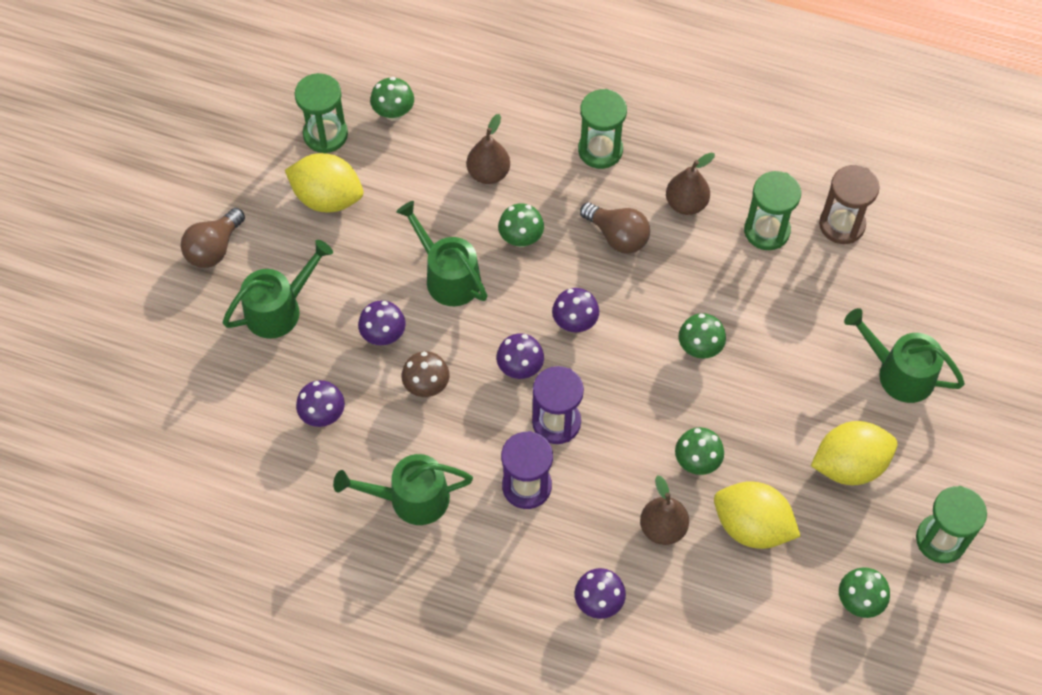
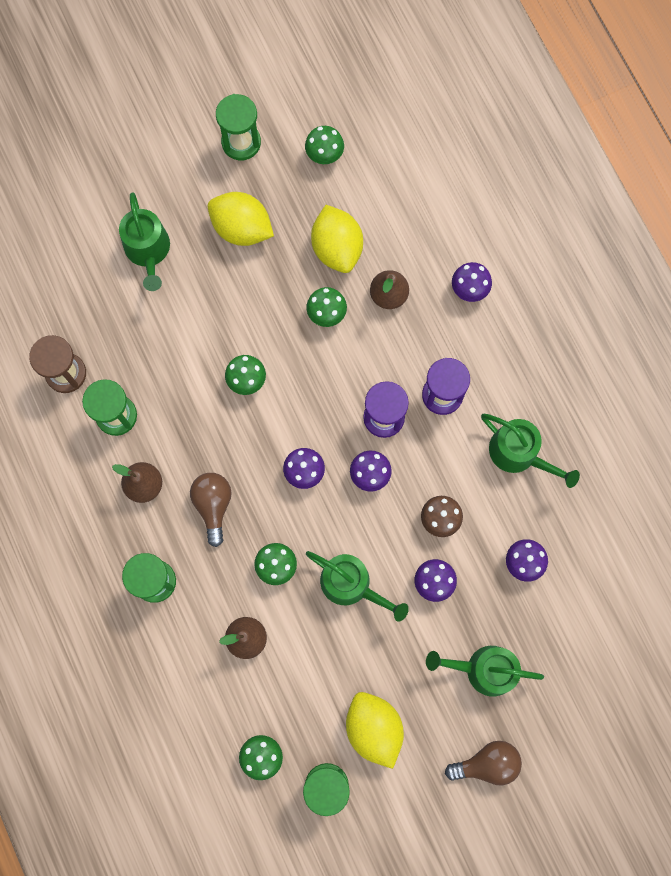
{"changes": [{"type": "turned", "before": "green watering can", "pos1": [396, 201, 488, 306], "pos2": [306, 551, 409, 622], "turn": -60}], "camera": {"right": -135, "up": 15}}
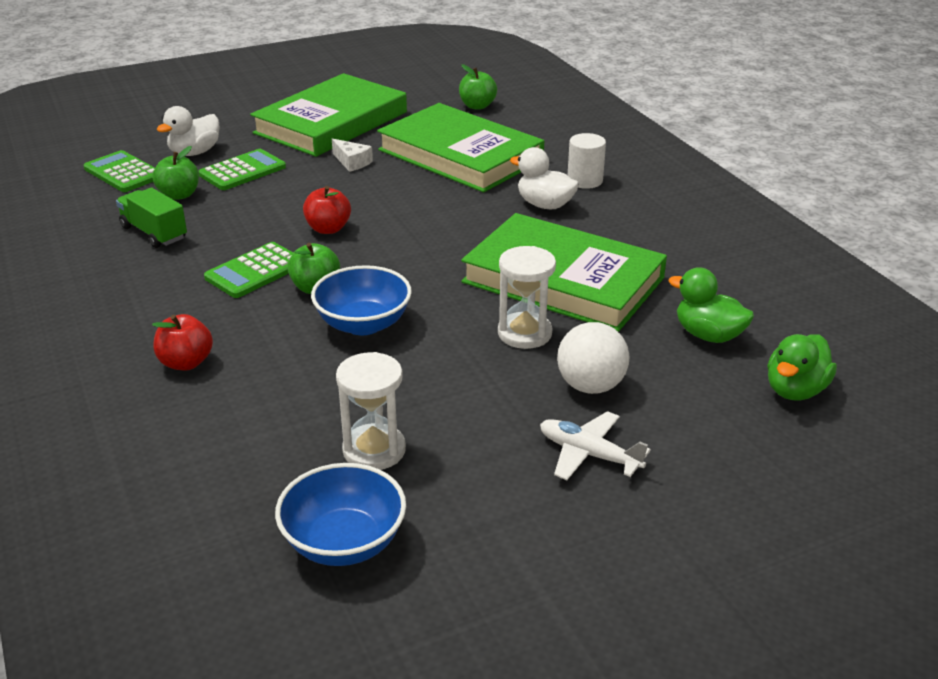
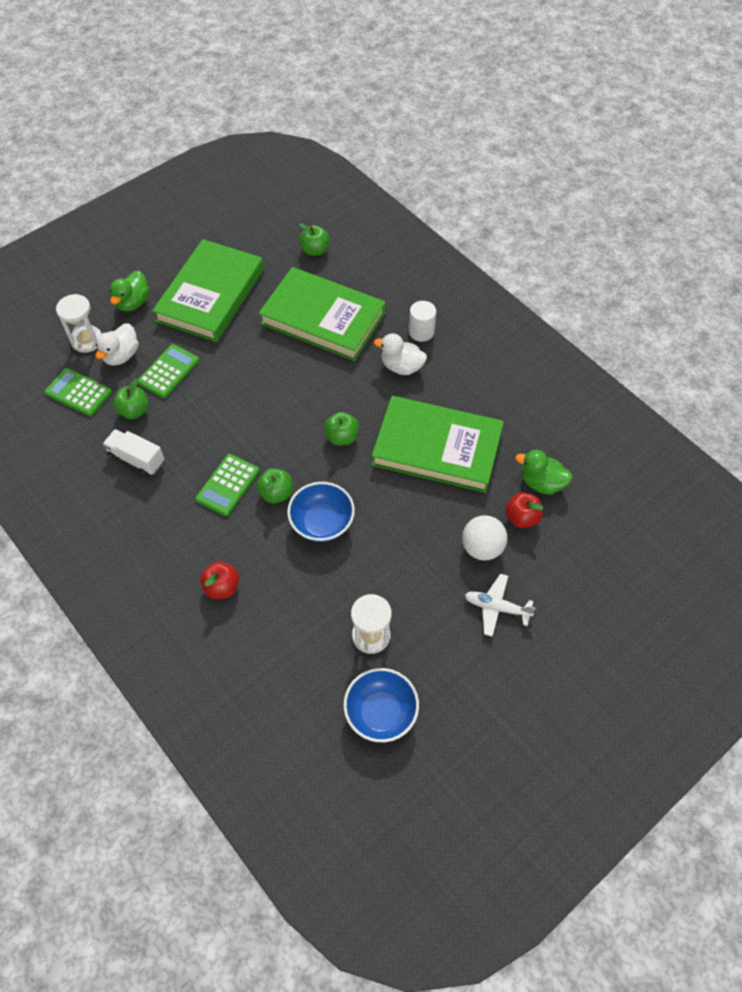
{"changes": [{"type": "recoloured", "before": "green truck", "after": "white truck", "pos1": [116, 188, 187, 248], "pos2": [103, 429, 164, 476]}, {"type": "moved", "before": "red apple", "pos1": [303, 186, 351, 234], "pos2": [506, 492, 543, 528]}, {"type": "removed", "before": "white cheese", "pos1": [332, 139, 373, 172]}, {"type": "moved", "before": "white hourglass", "pos1": [498, 246, 556, 349], "pos2": [56, 294, 102, 353]}, {"type": "moved", "before": "green duck", "pos1": [767, 334, 837, 400], "pos2": [110, 271, 150, 311]}, {"type": "added", "after": "green apple", "pos2": [324, 412, 359, 446]}], "camera": {"right": -15, "up": 25}}
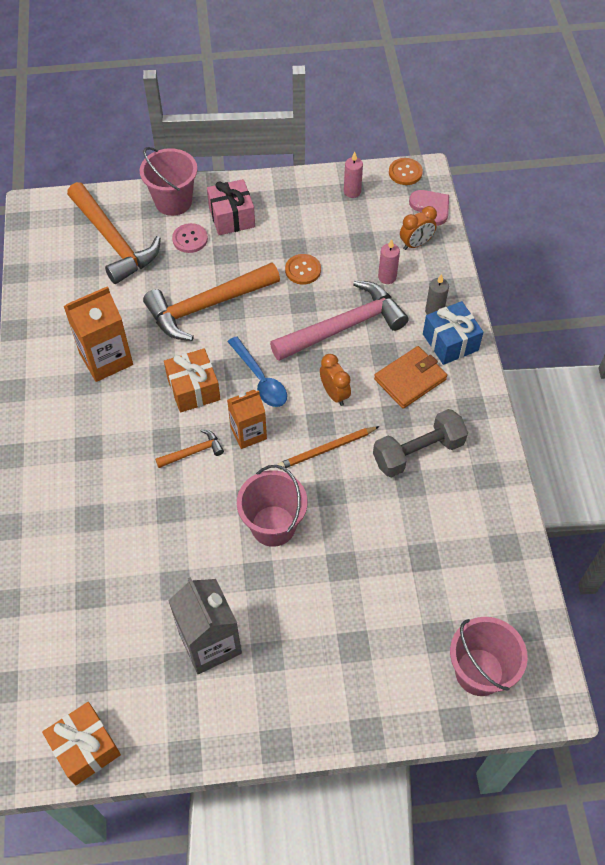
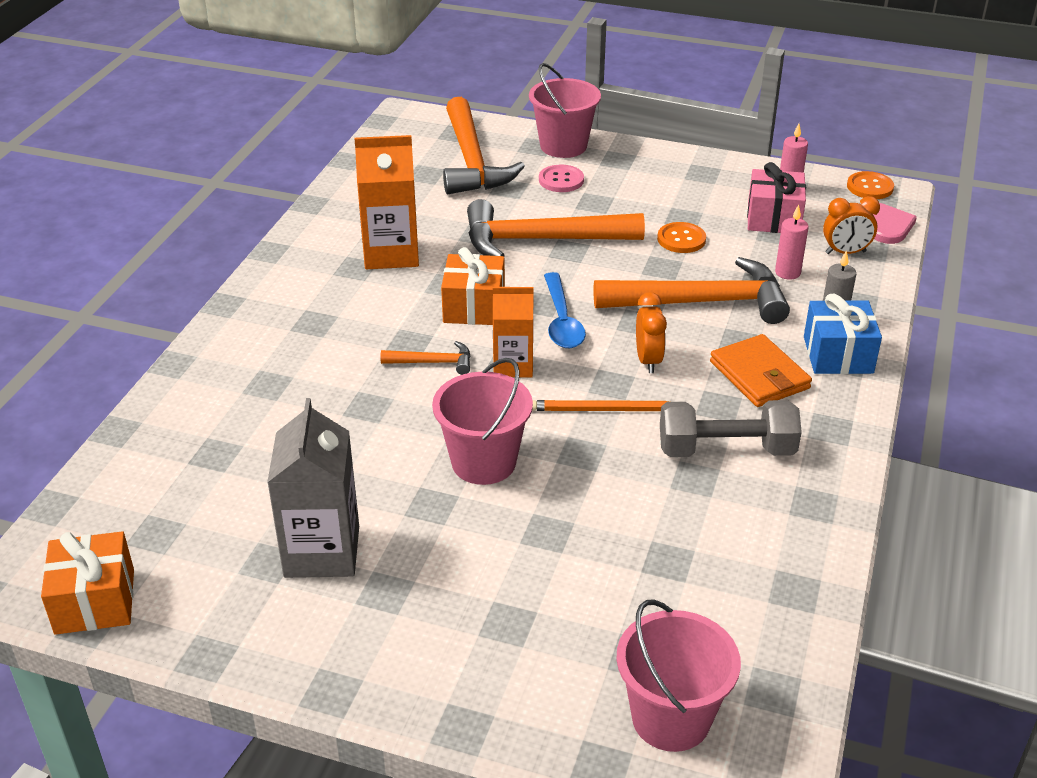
{"changes": [{"type": "moved", "before": "pink gift", "pos1": [207, 179, 255, 235], "pos2": [747, 162, 806, 233]}, {"type": "recoloured", "before": "pink hammer", "after": "orange hammer", "pos1": [270, 280, 409, 361], "pos2": [594, 257, 790, 324]}, {"type": "turned", "before": "orange wallet", "pos1": [374, 346, 447, 409], "pos2": [710, 334, 812, 407], "turn": 75}], "camera": {"right": 25, "up": -20}}
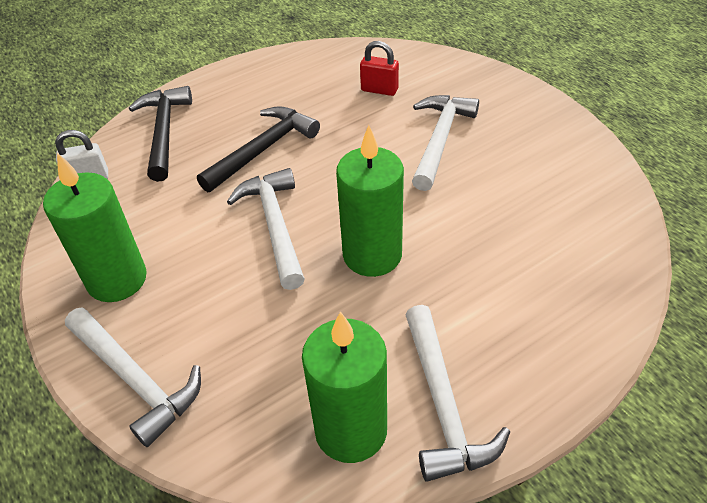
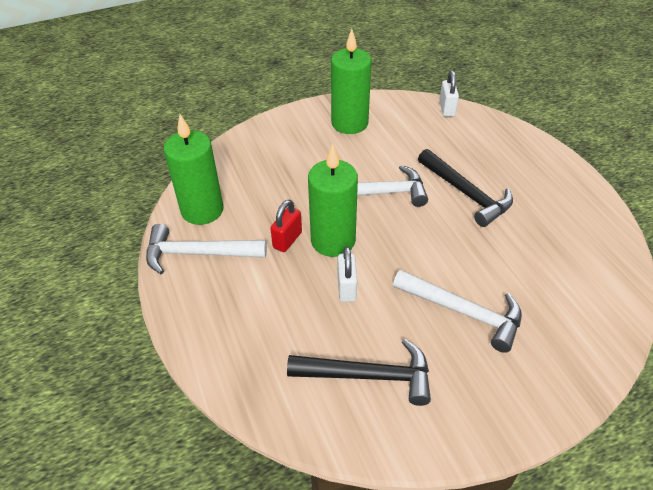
{"changes": [{"type": "removed", "before": "white hammer", "pos1": [65, 307, 201, 447]}, {"type": "moved", "before": "black hammer", "pos1": [129, 86, 192, 182], "pos2": [287, 339, 431, 406]}, {"type": "moved", "before": "red padlock", "pos1": [360, 41, 399, 96], "pos2": [270, 200, 302, 252]}, {"type": "added", "after": "white padlock", "pos2": [338, 246, 357, 302]}], "camera": {"right": 100, "up": 0}}
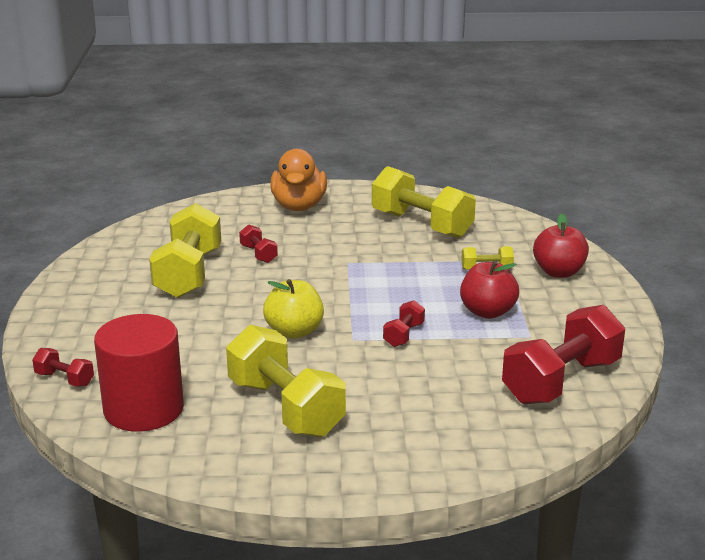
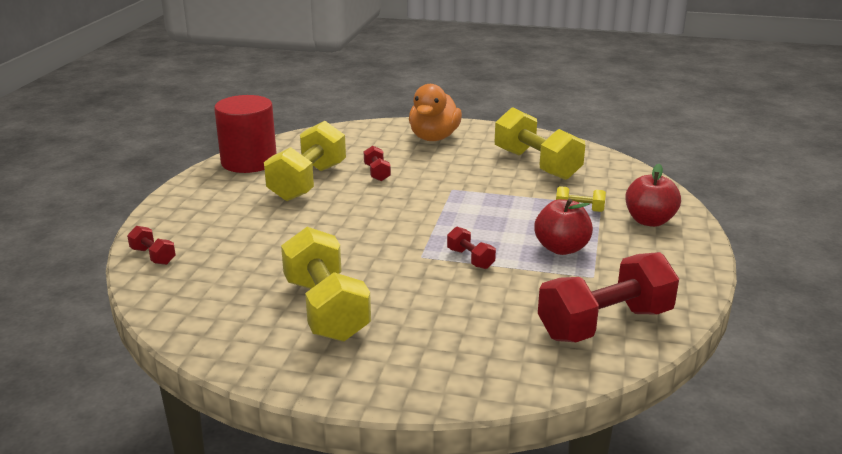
{"changes": [{"type": "moved", "before": "red cylinder", "pos1": [94, 314, 184, 432], "pos2": [214, 95, 277, 173]}, {"type": "removed", "before": "yellow apple", "pos1": [263, 279, 324, 338]}, {"type": "turned", "before": "red dumbbell", "pos1": [383, 300, 425, 347], "pos2": [447, 227, 496, 269], "turn": -75}], "camera": {"right": 15, "up": 0}}
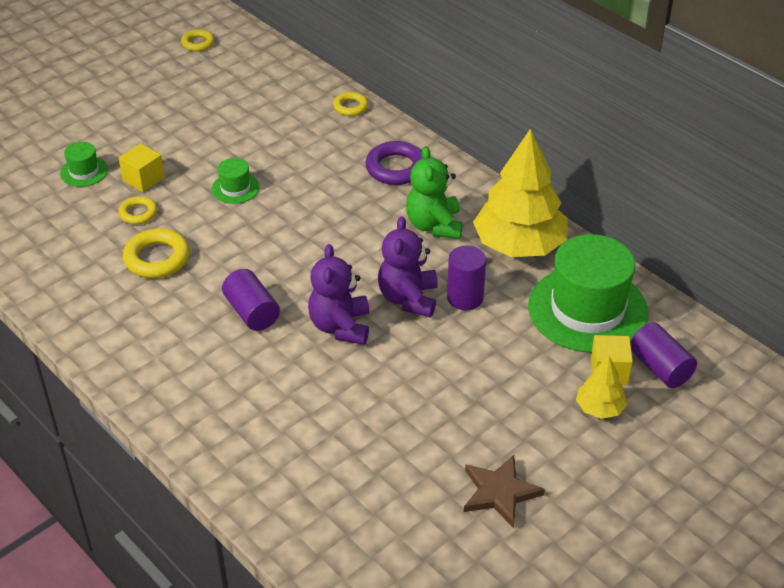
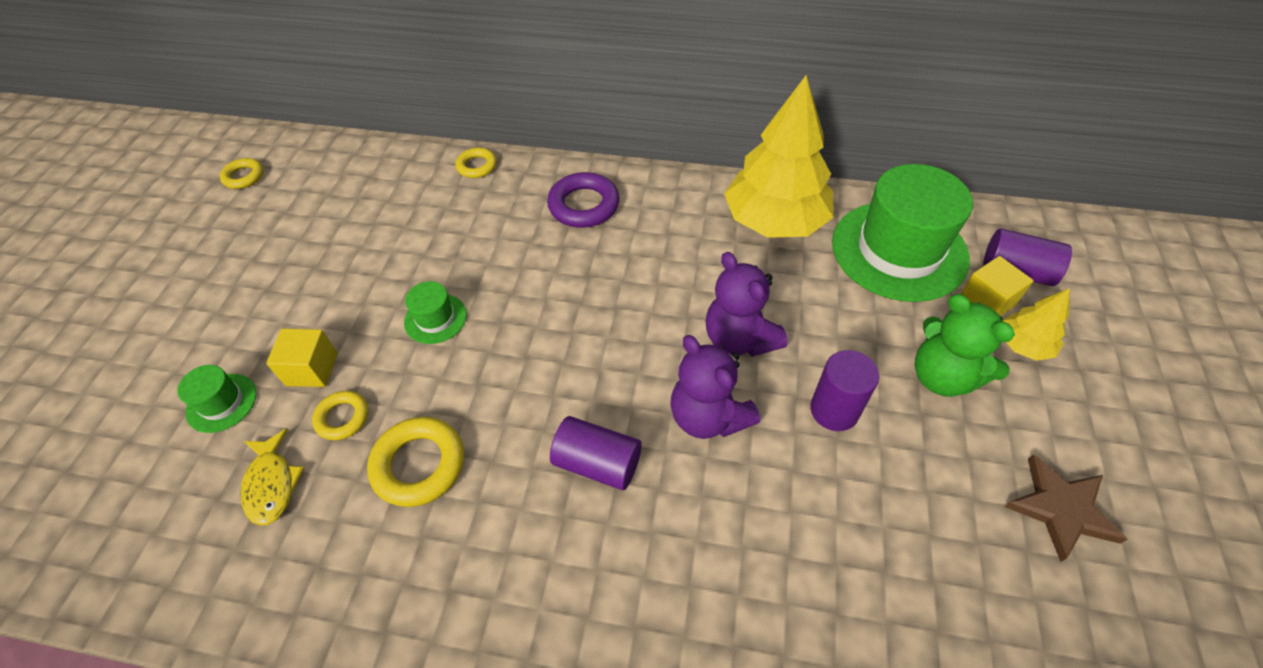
{"changes": [{"type": "moved", "before": "green teddy bear", "pos1": [406, 146, 463, 239], "pos2": [915, 294, 1015, 397]}, {"type": "moved", "before": "purple cylinder", "pos1": [447, 245, 486, 310], "pos2": [810, 350, 879, 431]}, {"type": "added", "after": "yellow fish", "pos2": [240, 428, 304, 526]}], "camera": {"right": -35, "up": 10}}
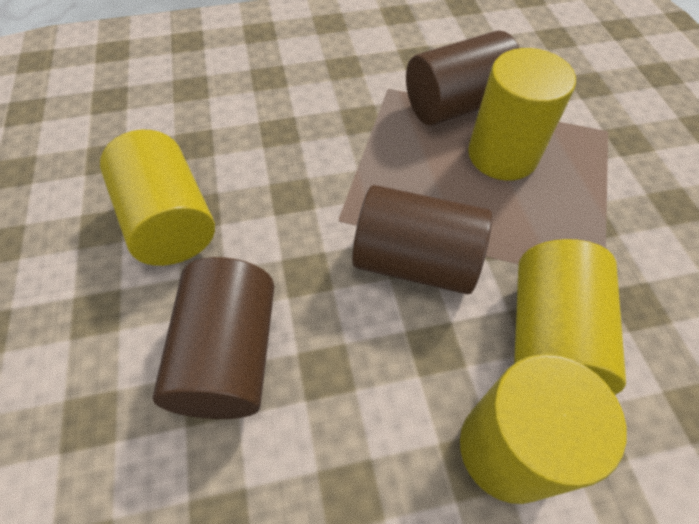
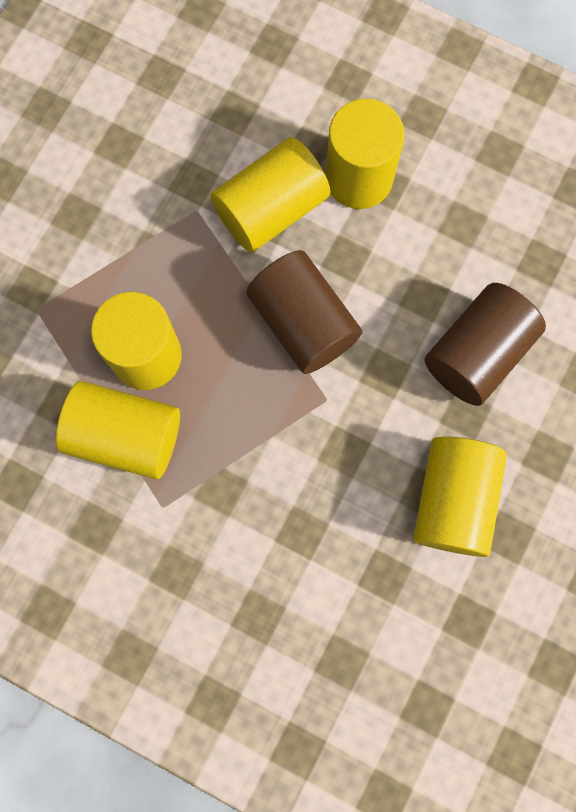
{"changes": [{"type": "recoloured", "before": "brown cylinder", "after": "yellow cylinder", "pos1": [406, 30, 519, 126], "pos2": [56, 381, 180, 479]}], "camera": {"right": -140, "up": 20}}
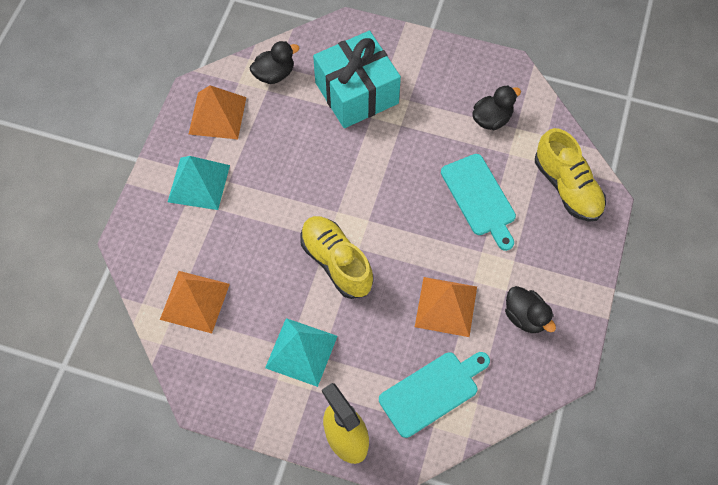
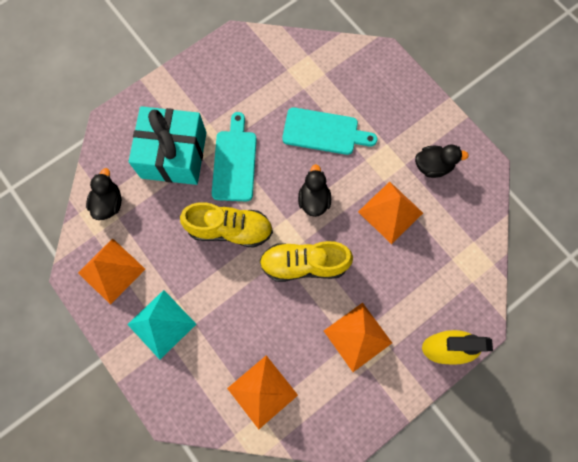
{"changes": [{"type": "recoloured", "before": "turquoise pyramid", "after": "orange pyramid", "pos1": [265, 318, 338, 387], "pos2": [324, 303, 392, 372]}, {"type": "moved", "before": "turquoise cutting board", "pos1": [379, 352, 490, 438], "pos2": [212, 112, 257, 202]}, {"type": "moved", "before": "black duck", "pos1": [472, 85, 521, 130], "pos2": [298, 164, 331, 217]}, {"type": "moved", "before": "yellow shoe", "pos1": [535, 128, 606, 222], "pos2": [180, 202, 273, 248]}], "camera": {"right": -55, "up": 10}}
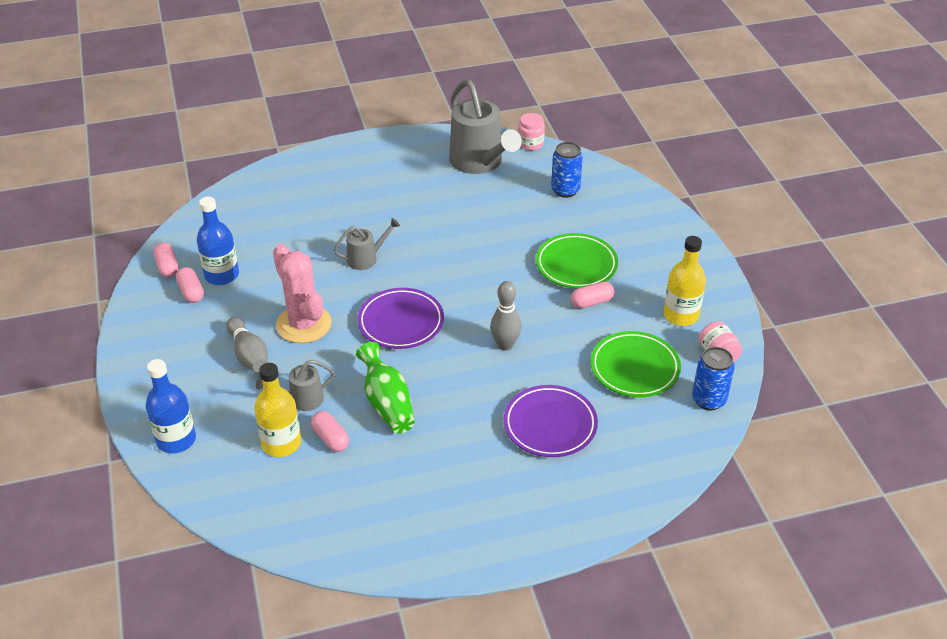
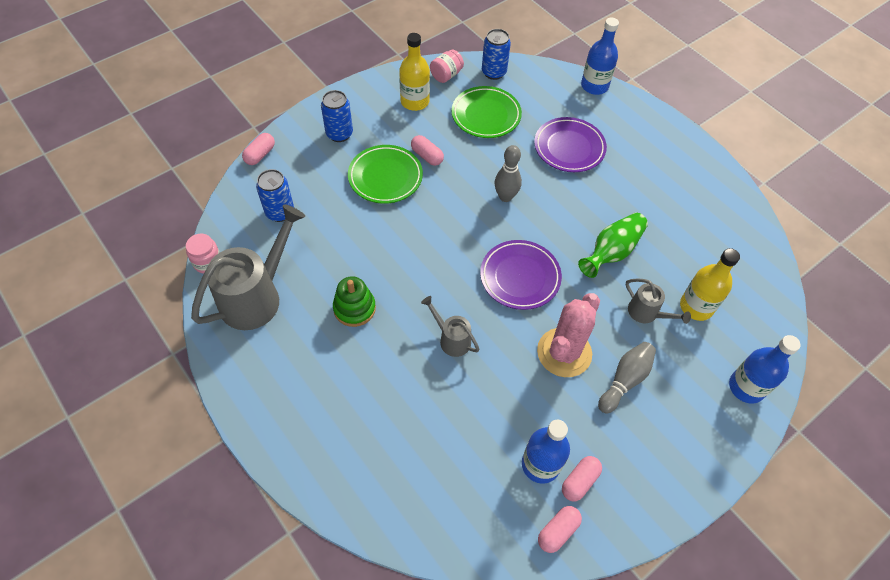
{"changes": [{"type": "moved", "before": "pink capsule", "pos1": [311, 411, 349, 452], "pos2": [242, 133, 275, 165]}, {"type": "added", "after": "blue can", "pos2": [321, 90, 353, 142]}, {"type": "added", "after": "green stacking toy", "pos2": [333, 276, 376, 327]}, {"type": "added", "after": "blue bottle", "pos2": [581, 17, 619, 95]}], "camera": {"right": -115, "up": 15}}
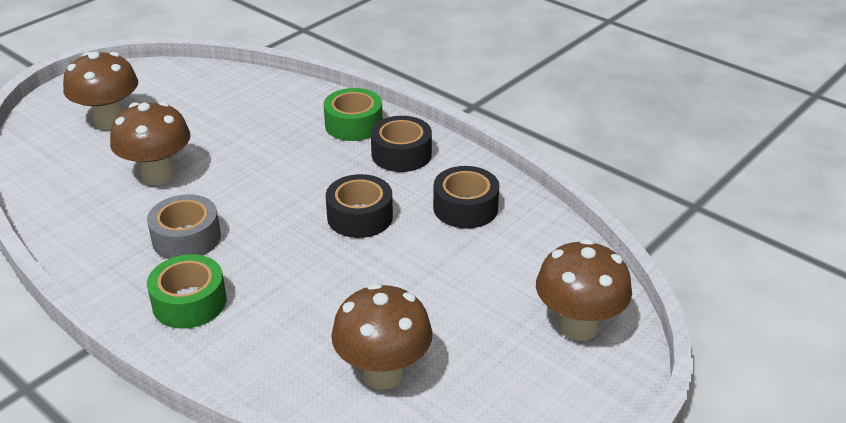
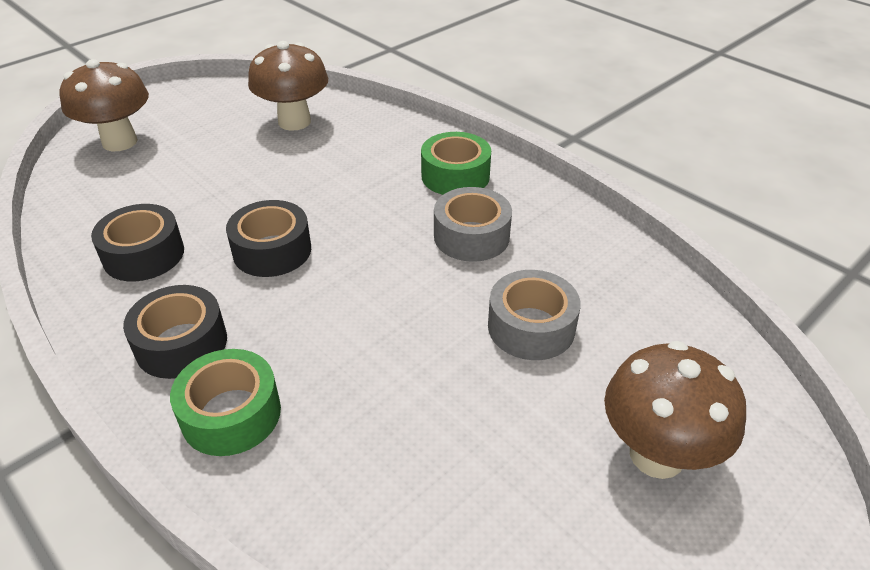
{"changes": [{"type": "replaced", "before": "brown mushroom", "after": "grey tape", "pos1": [110, 101, 191, 185], "pos2": [488, 270, 581, 360]}], "camera": {"right": -175, "up": 5}}
